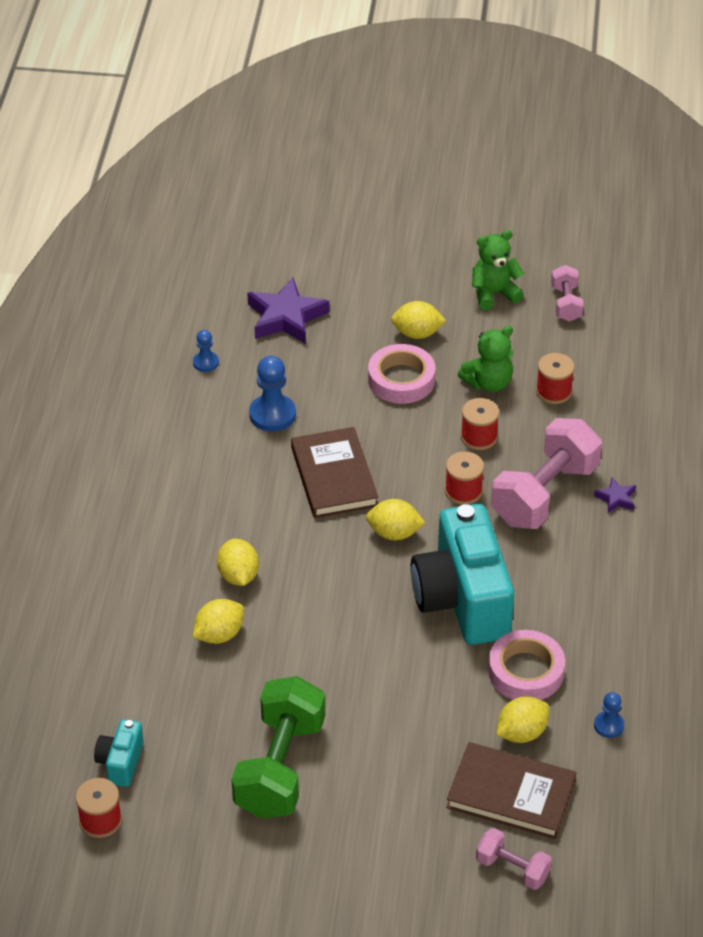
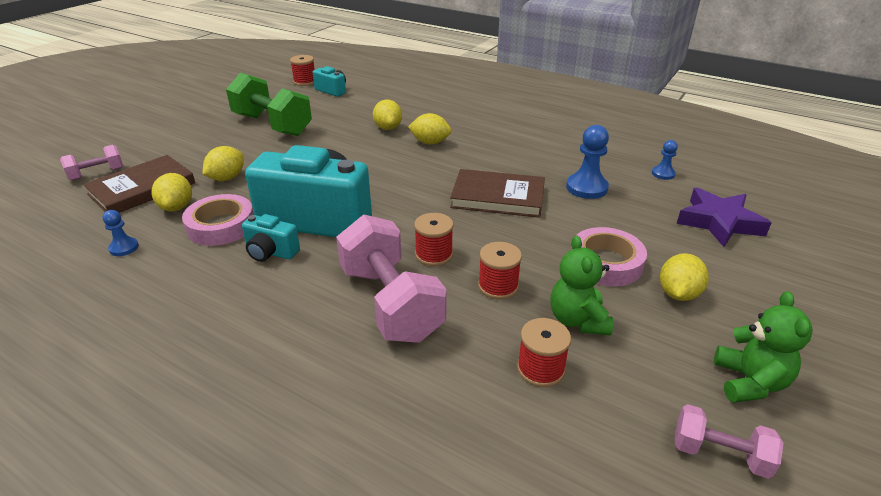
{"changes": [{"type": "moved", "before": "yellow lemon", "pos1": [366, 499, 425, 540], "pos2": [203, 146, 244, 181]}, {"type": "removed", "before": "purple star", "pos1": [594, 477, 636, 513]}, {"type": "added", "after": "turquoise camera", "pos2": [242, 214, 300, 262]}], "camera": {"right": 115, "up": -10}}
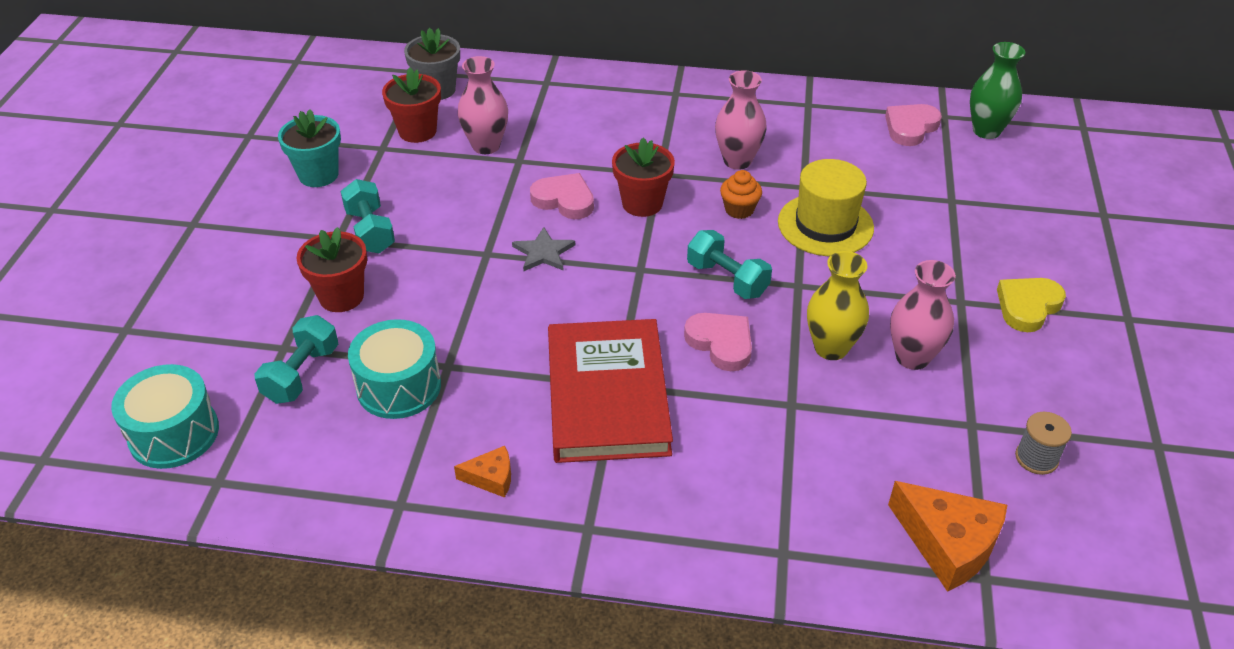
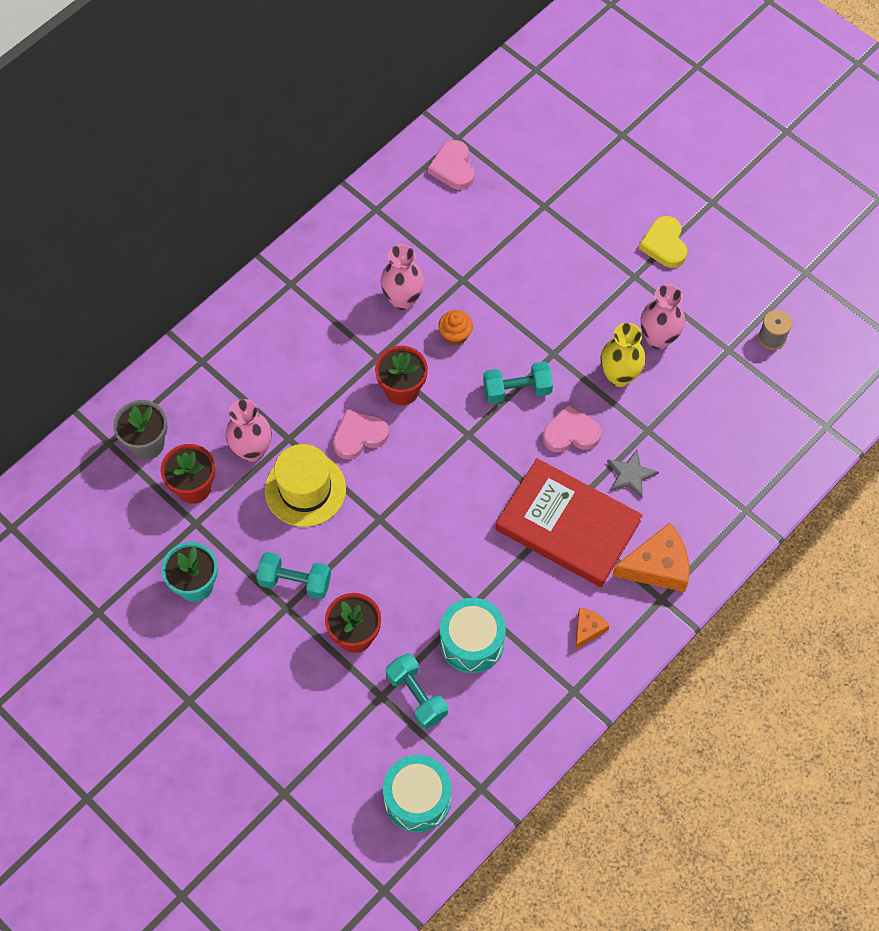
{"changes": [{"type": "moved", "before": "grey star", "pos1": [512, 227, 575, 271], "pos2": [607, 450, 659, 498]}, {"type": "moved", "before": "yellow hat", "pos1": [778, 159, 874, 256], "pos2": [265, 444, 346, 527]}, {"type": "moved", "before": "orange cheese", "pos1": [888, 481, 1007, 592], "pos2": [612, 523, 690, 592]}, {"type": "removed", "before": "green vase", "pos1": [970, 42, 1025, 139]}], "camera": {"right": -55, "up": 20}}
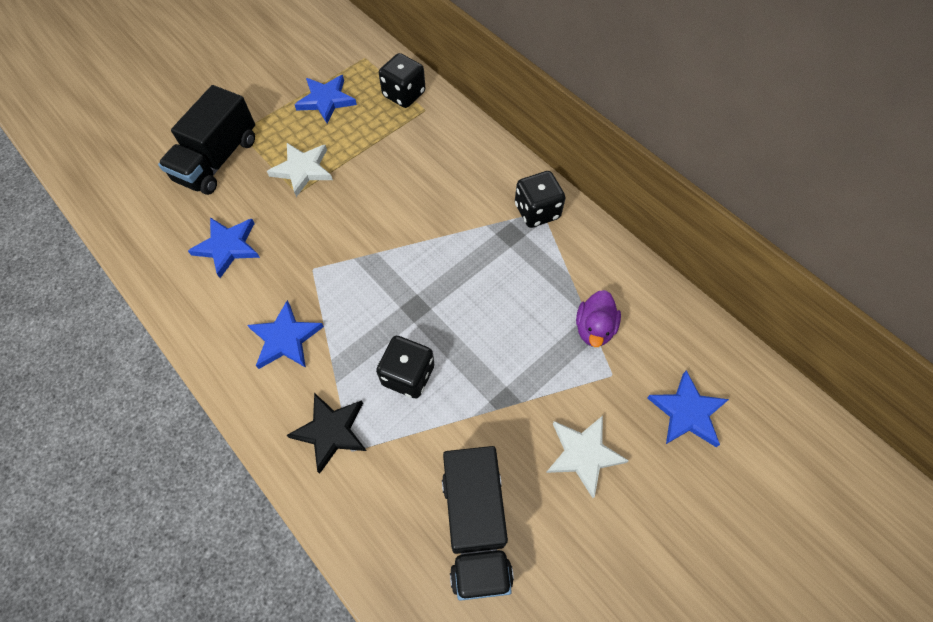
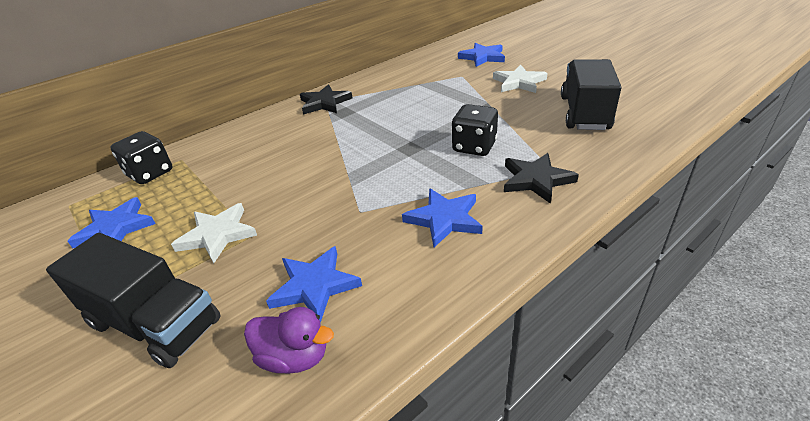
{"changes": [{"type": "turned", "before": "black truck", "pos1": [442, 446, 514, 601], "pos2": [561, 59, 622, 130], "turn": -75}, {"type": "replaced", "before": "black dice", "after": "black star", "pos1": [515, 171, 566, 228], "pos2": [300, 85, 352, 115]}, {"type": "moved", "before": "purple duck", "pos1": [576, 290, 621, 347], "pos2": [244, 307, 334, 374]}], "camera": {"right": -85, "up": -25}}
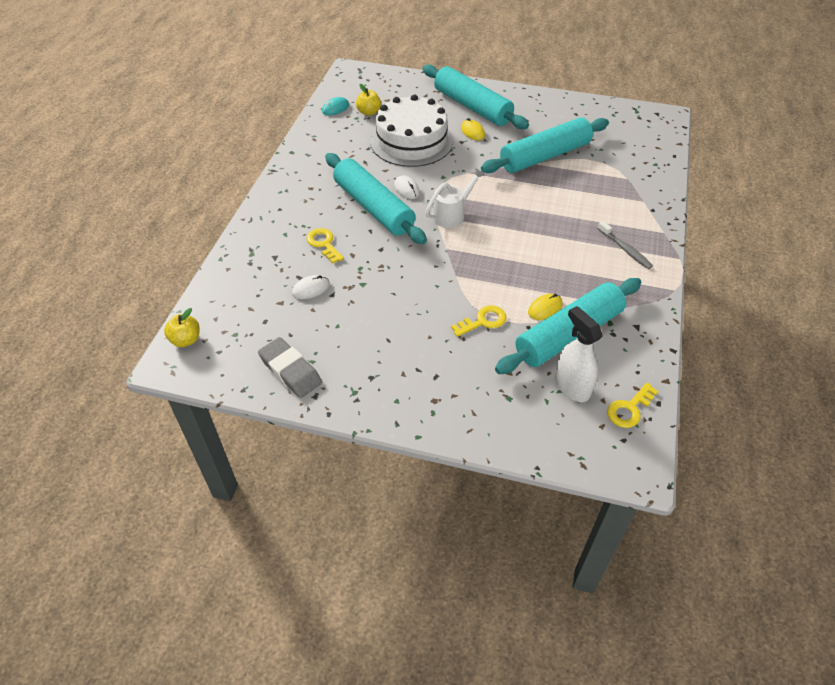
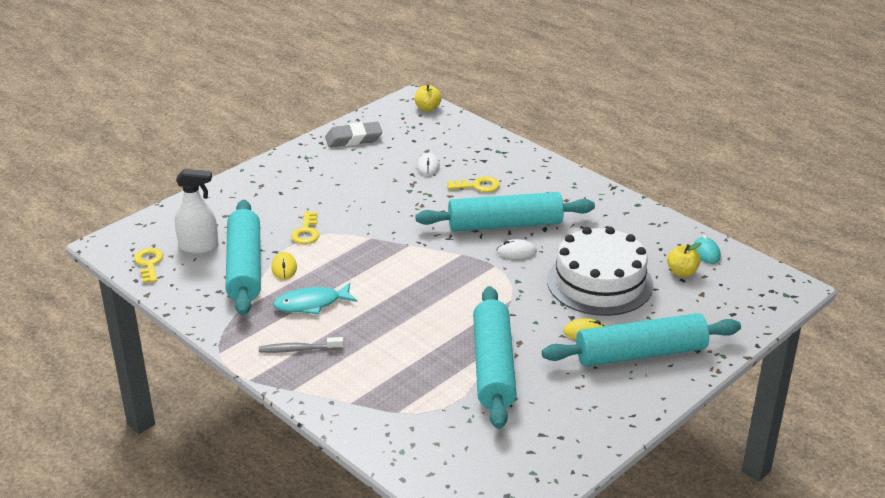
{"changes": [{"type": "removed", "before": "white watering can", "pos1": [425, 168, 485, 228]}, {"type": "added", "after": "turquoise fish", "pos2": [273, 283, 357, 315]}], "camera": {"right": 120, "up": -15}}
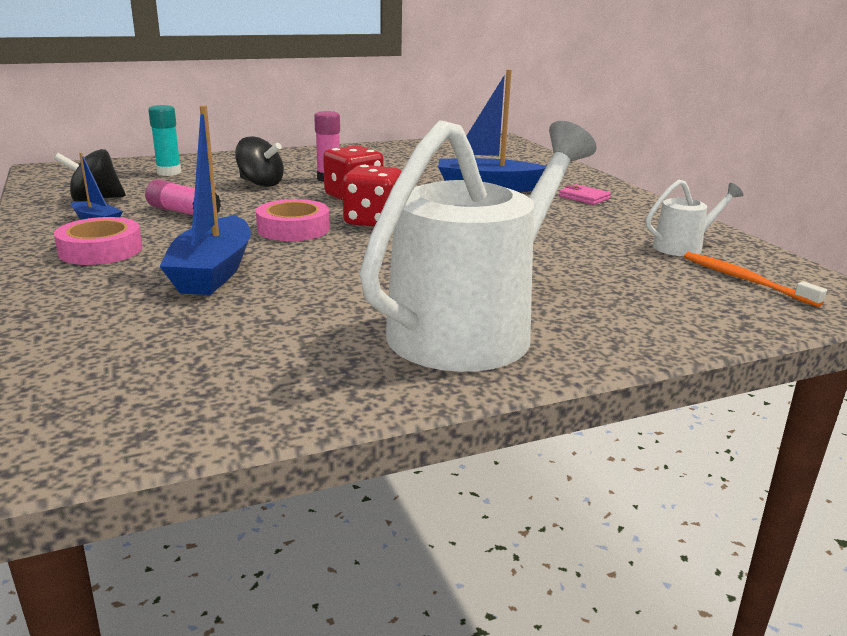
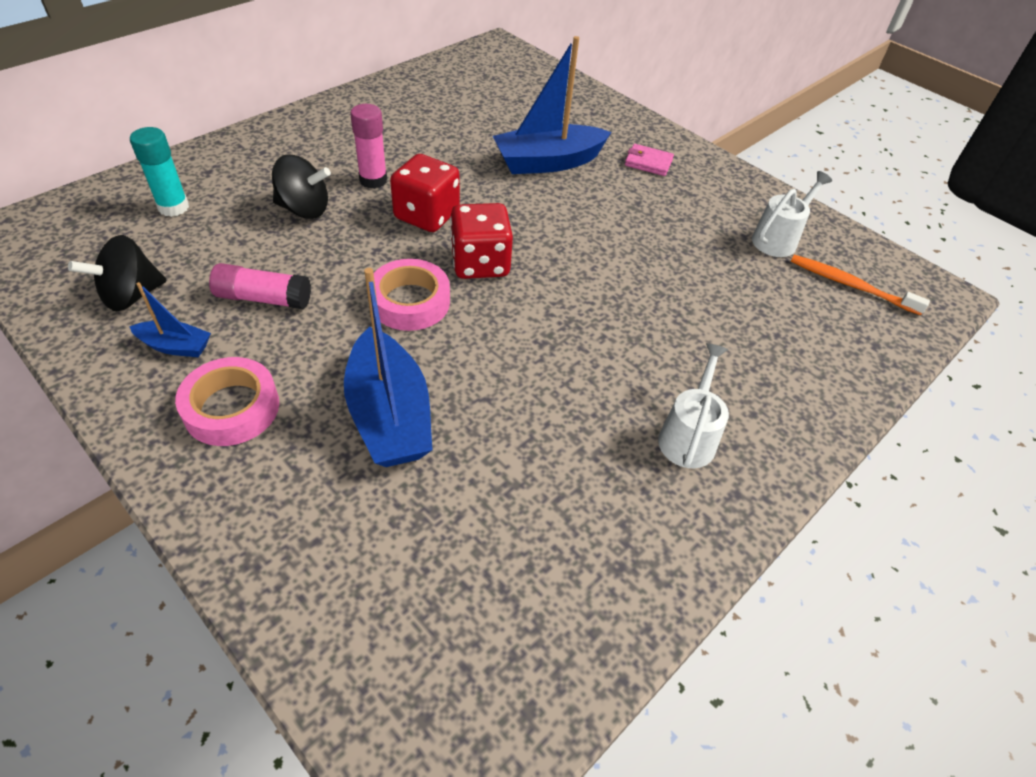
{"changes": [{"type": "resized", "before": "white watering can", "pos1": [359, 120, 597, 372], "pos2": [658, 343, 729, 468], "scale": 0.43}], "camera": {"right": -25, "up": 25}}
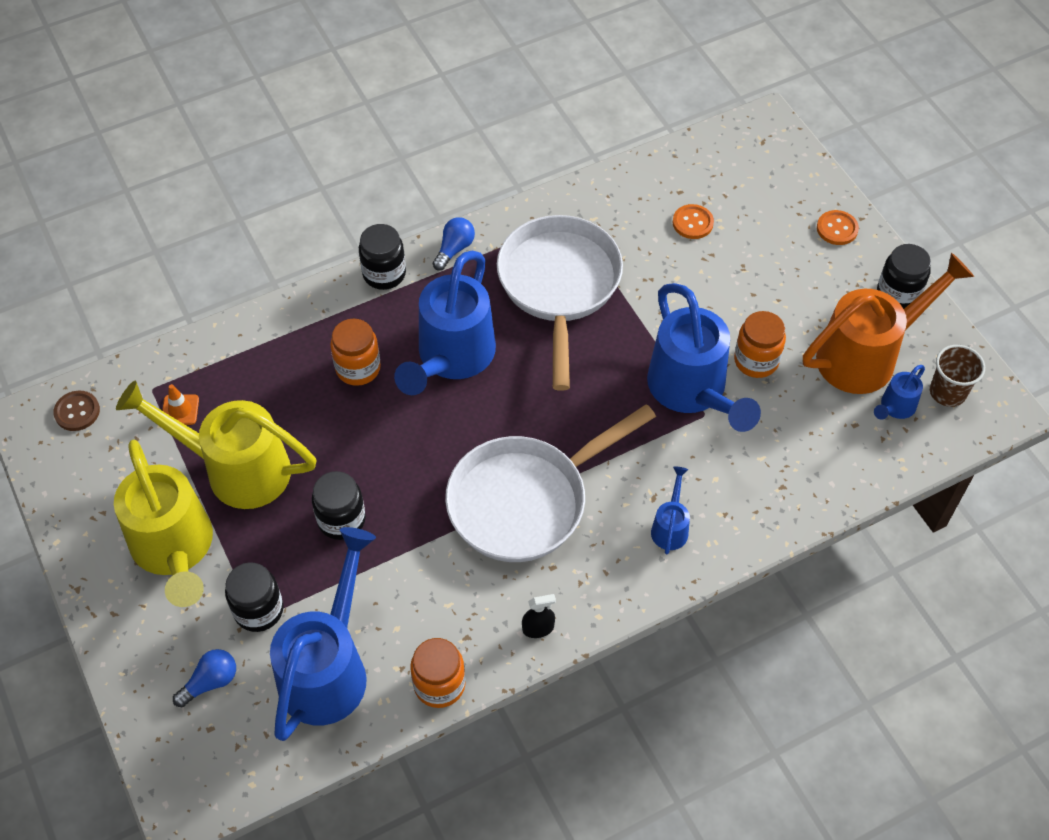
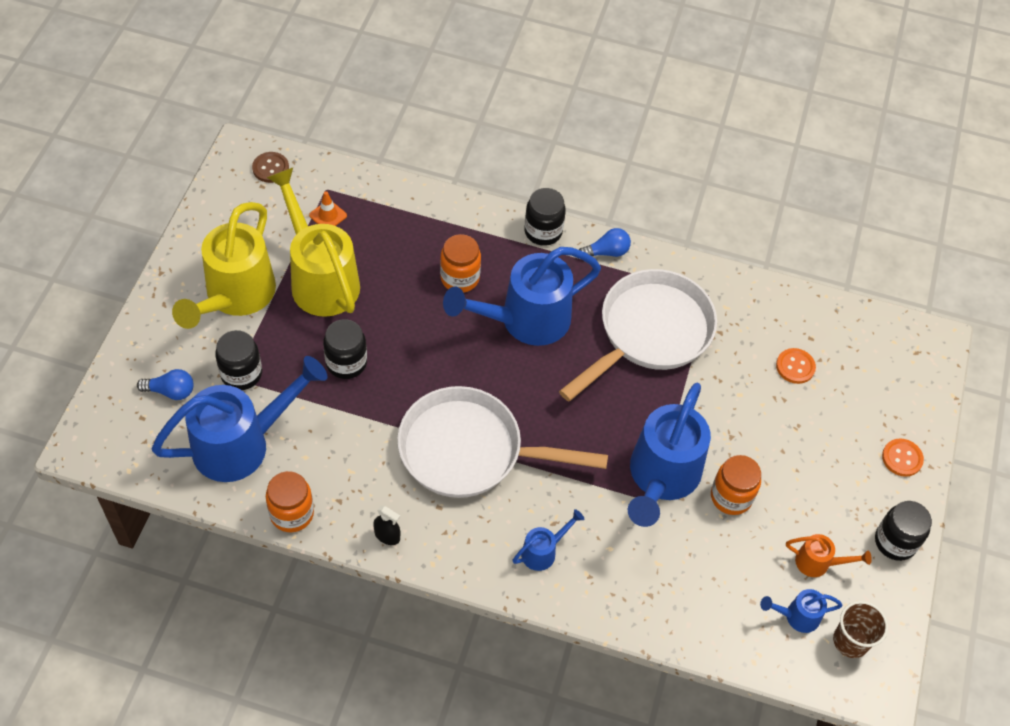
{"changes": [{"type": "resized", "before": "orange watering can", "pos1": [803, 253, 974, 394], "pos2": [786, 534, 872, 577], "scale": 0.45}], "camera": {"right": 40, "up": 0}}
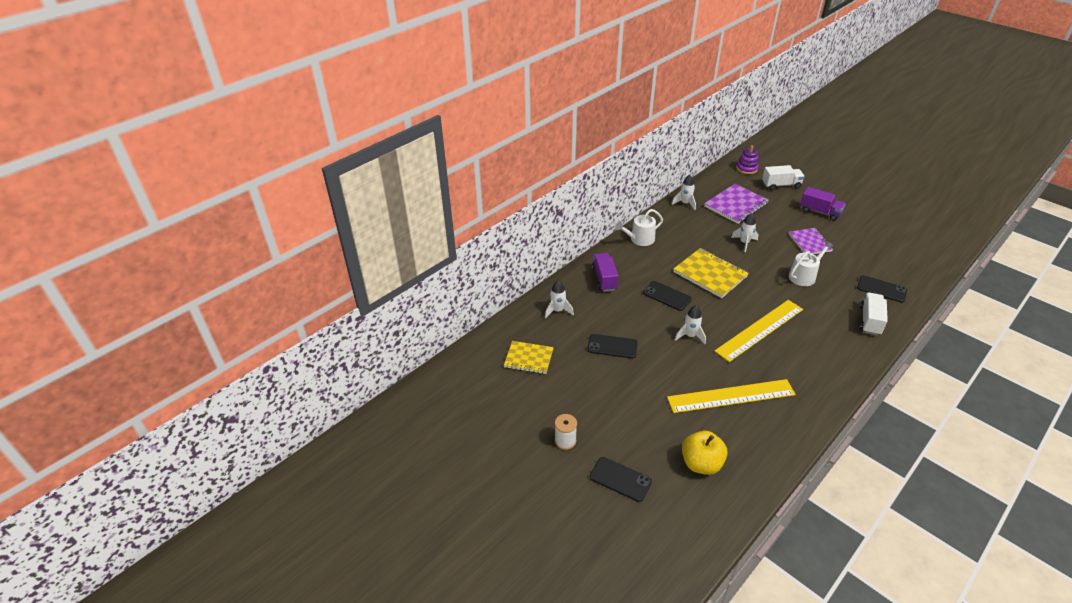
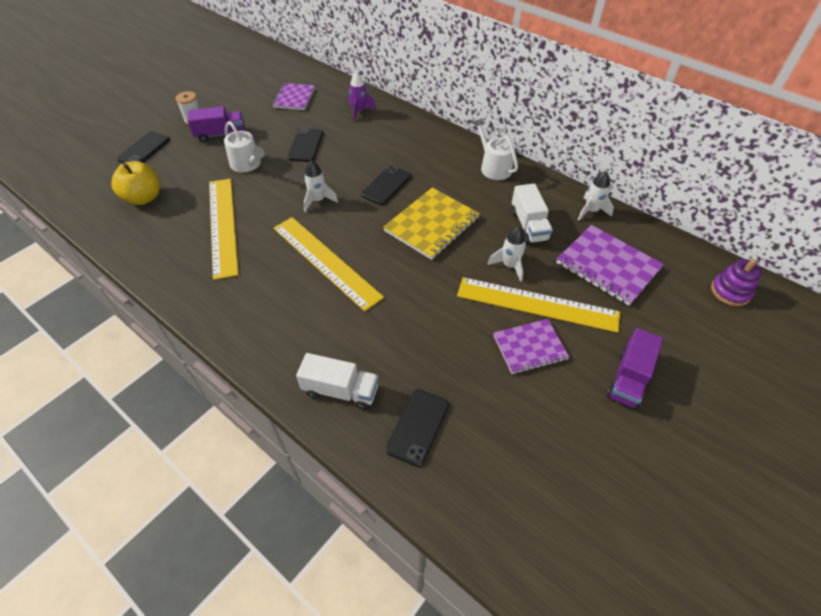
{"changes": [{"type": "recoloured", "before": "yellow notebook", "after": "purple notebook", "pos1": [504, 341, 554, 374], "pos2": [273, 83, 315, 110]}, {"type": "recoloured", "before": "white rocket", "after": "purple rocket", "pos1": [545, 280, 574, 319], "pos2": [348, 72, 377, 121]}, {"type": "moved", "before": "purple truck", "pos1": [592, 253, 618, 292], "pos2": [188, 106, 245, 142]}, {"type": "moved", "before": "white truck", "pos1": [762, 165, 805, 190], "pos2": [511, 183, 553, 244]}, {"type": "moved", "before": "white watering can", "pos1": [789, 241, 833, 286], "pos2": [224, 121, 264, 172]}, {"type": "added", "after": "yellow ruler", "pos2": [457, 277, 620, 333]}], "camera": {"right": 85, "up": 10}}
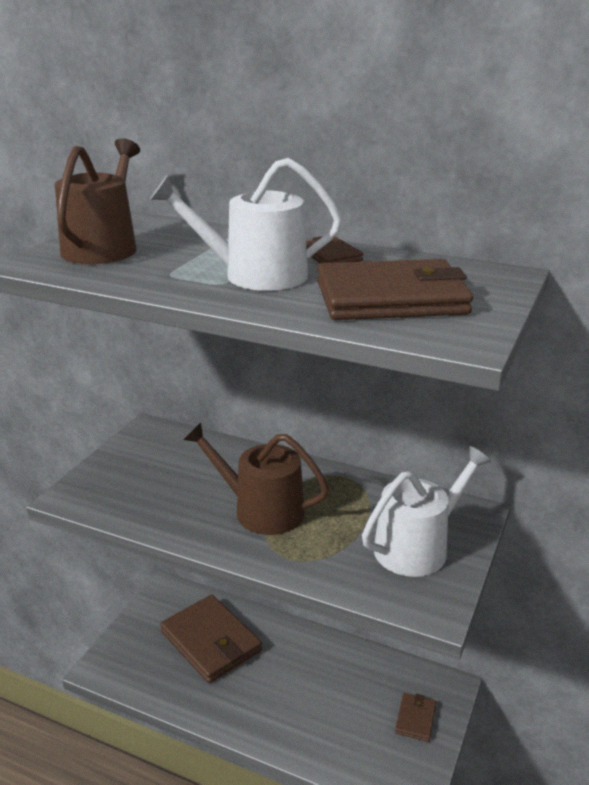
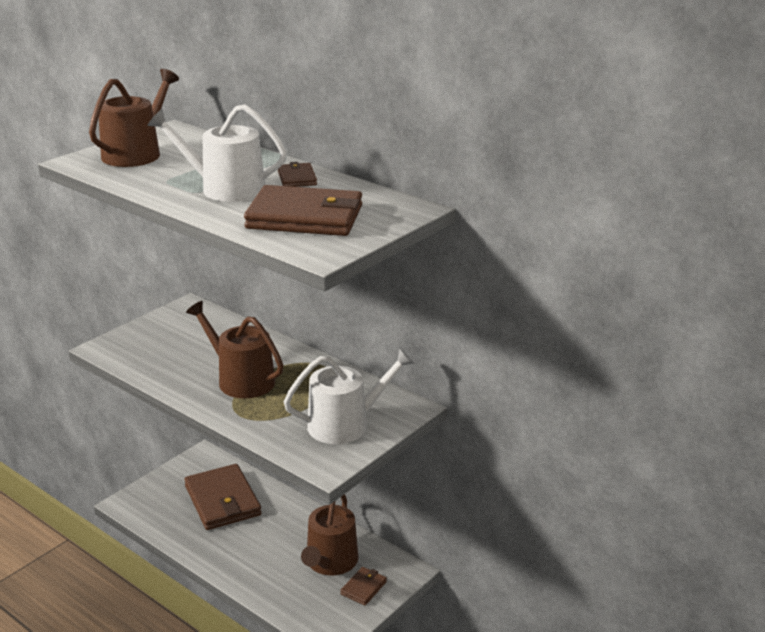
{"changes": [{"type": "added", "after": "brown watering can", "pos2": [301, 494, 359, 576]}], "camera": {"right": 15, "up": 0}}
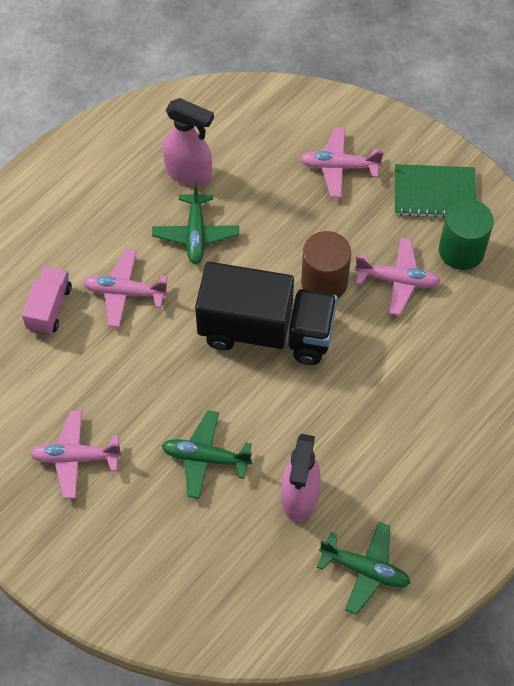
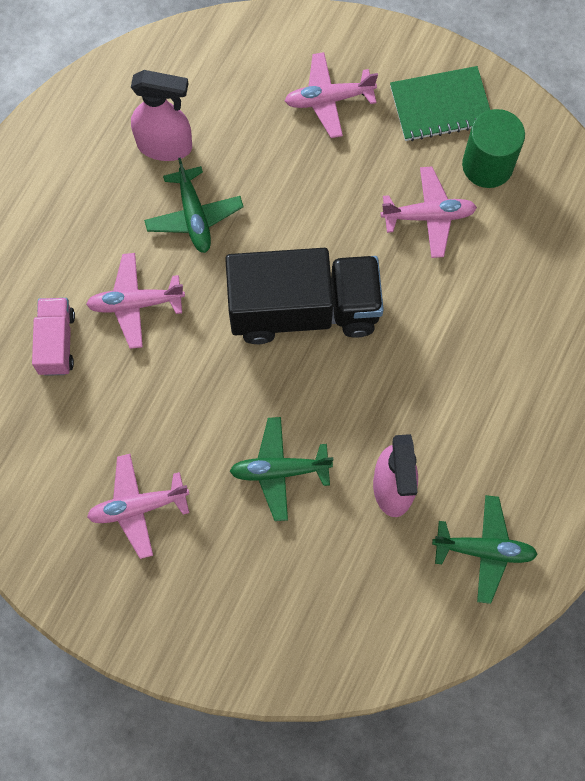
{"changes": [{"type": "removed", "before": "brown cylinder", "pos1": [301, 231, 351, 299]}], "camera": {"right": -15, "up": 10}}
